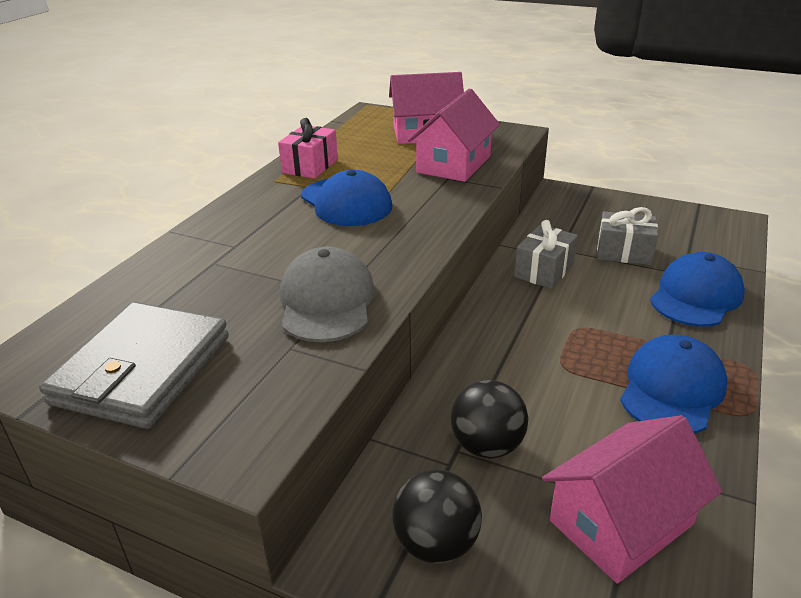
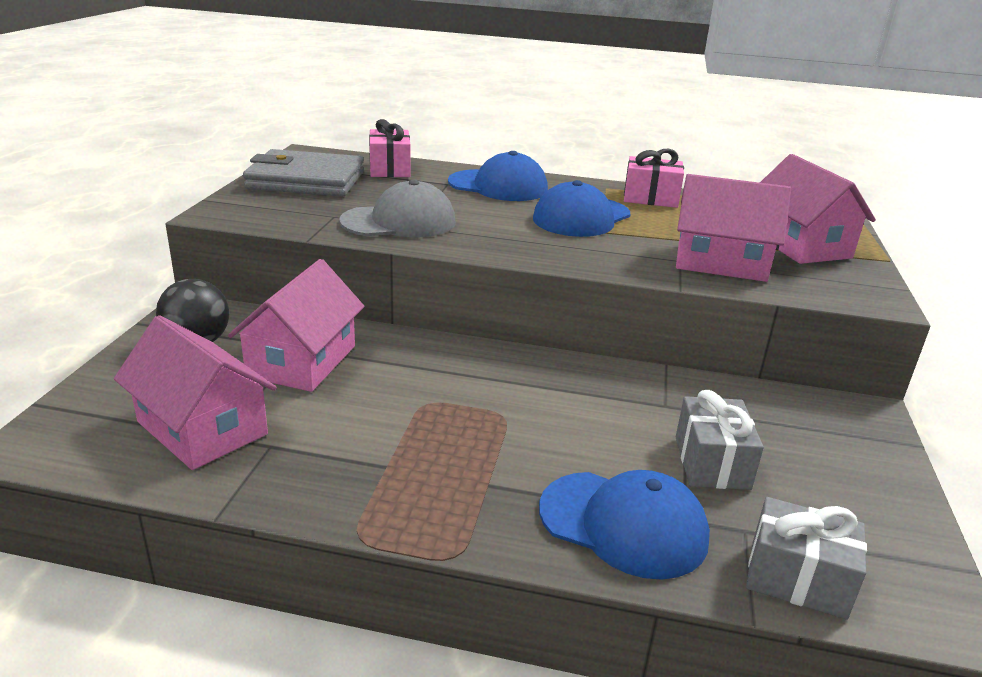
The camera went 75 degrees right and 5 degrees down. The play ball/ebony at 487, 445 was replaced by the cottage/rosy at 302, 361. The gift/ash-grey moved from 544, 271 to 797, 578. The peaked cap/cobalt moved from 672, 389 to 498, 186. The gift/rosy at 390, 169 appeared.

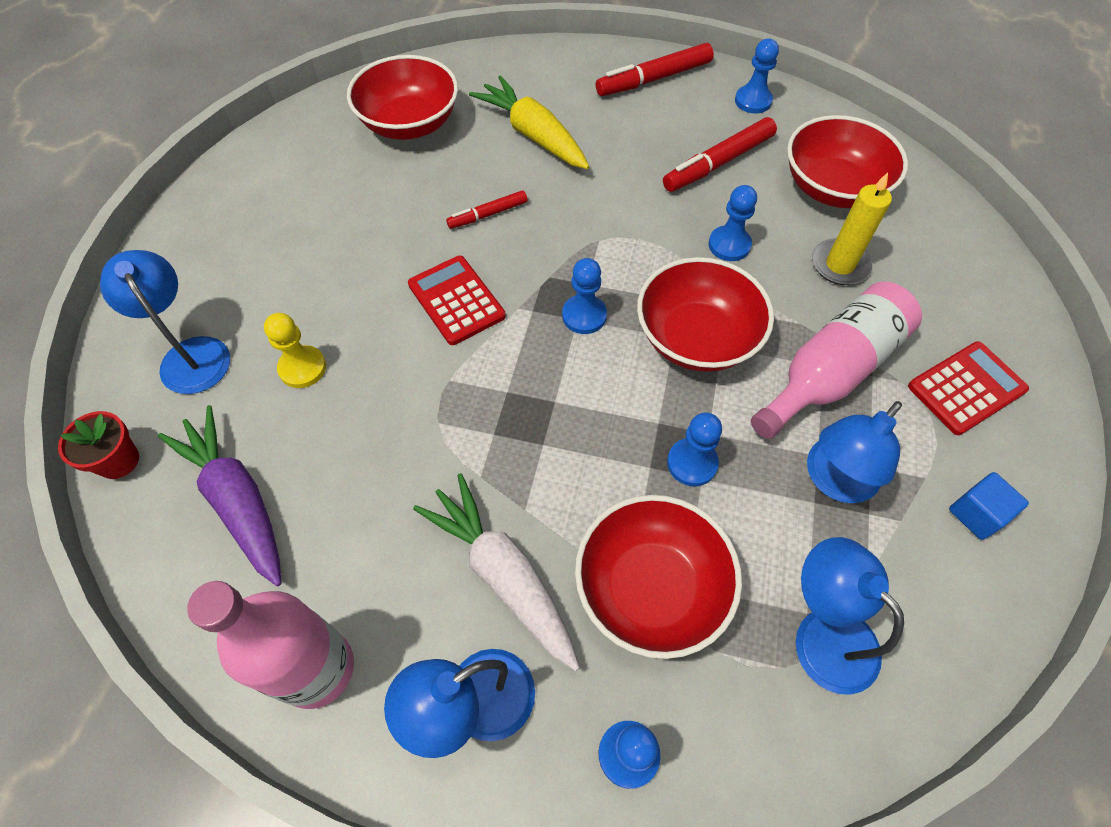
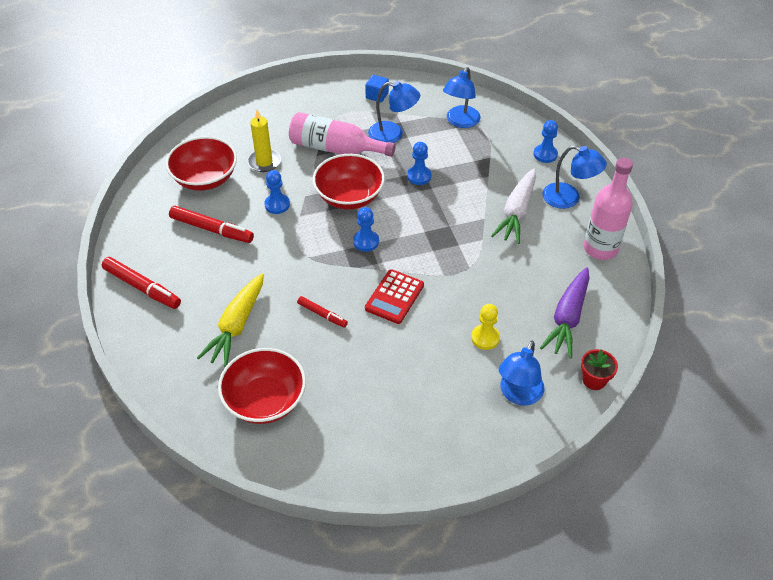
The camera went 120 degrees left and 10 degrees down. The deep dish/crimson at 651, 588 disappeared. The pawn/cobalt at 753, 101 disappeared. The calculator/crimson at 966, 388 disappeared.

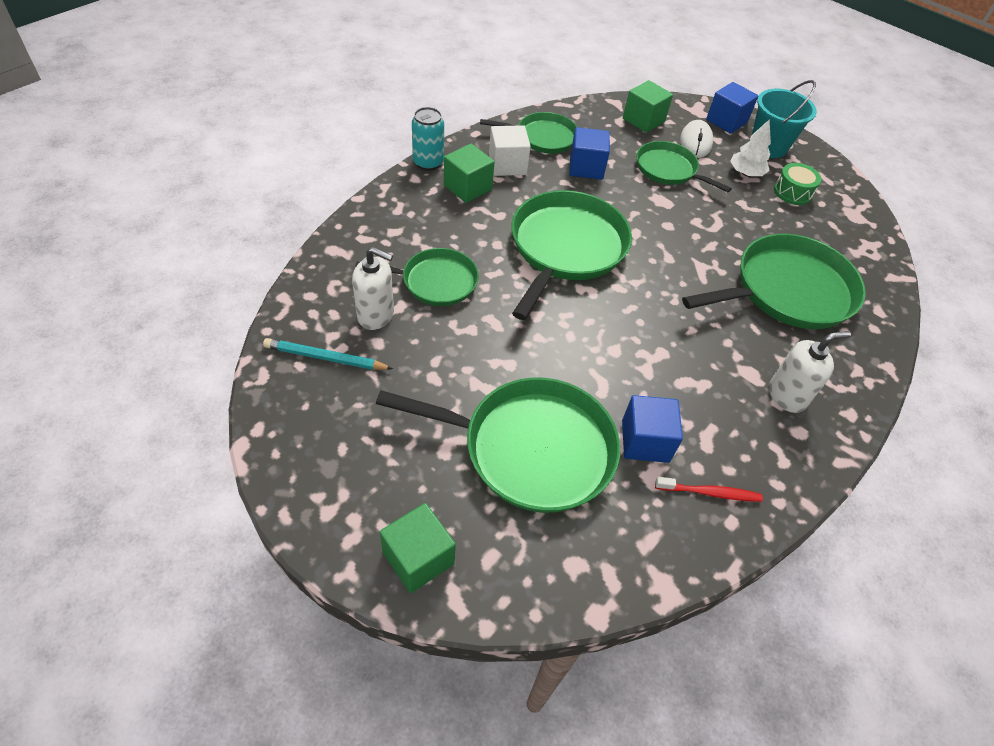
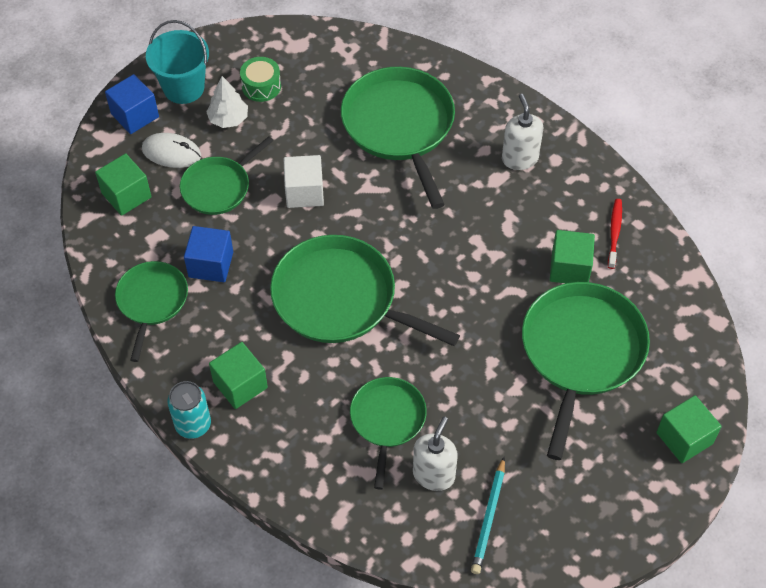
The camera went 80 degrees left and 5 degrees up. The solid cube/snow-white moved from 507, 165 to 304, 192. The solid cube/cobalt at 645, 441 became the solid cube/green at 569, 268.

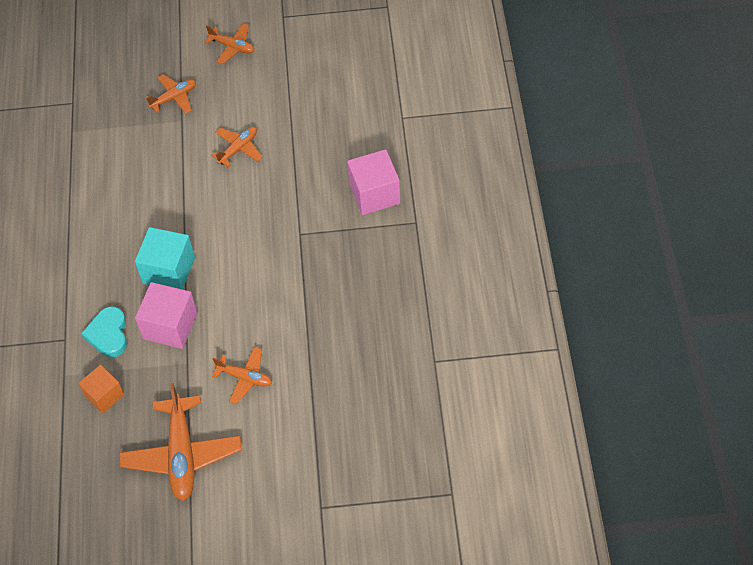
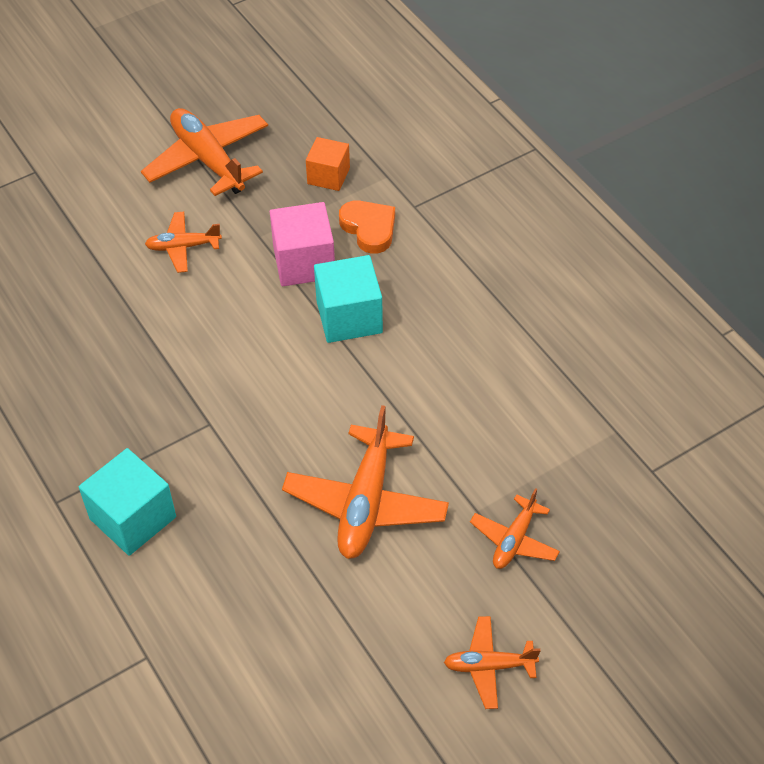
The camera went 150 degrees right and 5 degrees down. The love heart/teal at 108, 334 became the love heart/orange at 369, 228. The plane/orange at 238, 149 changed to 1.80 times the size. The solid cube/rosy at 374, 194 became the solid cube/teal at 133, 518.

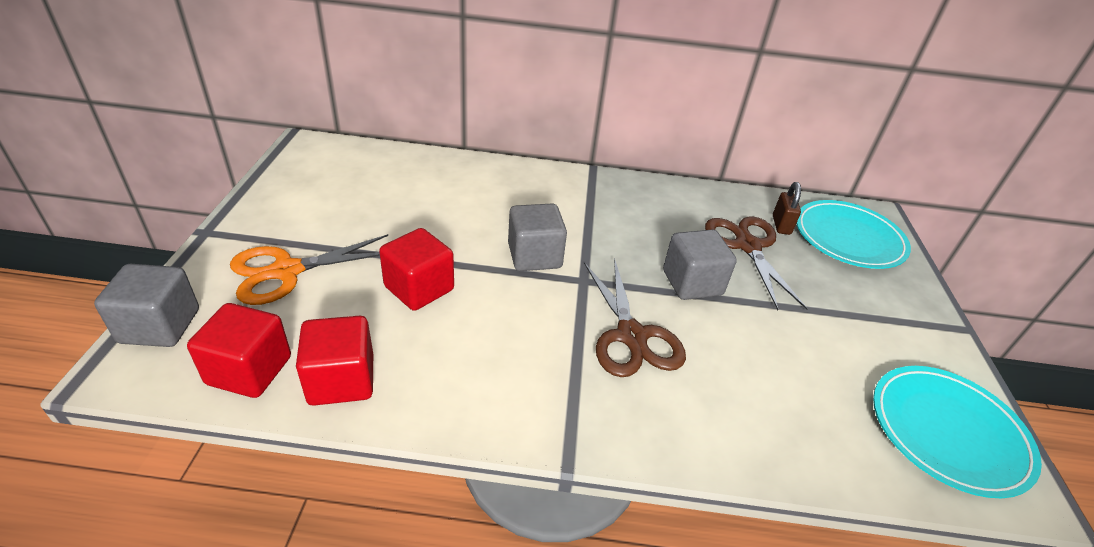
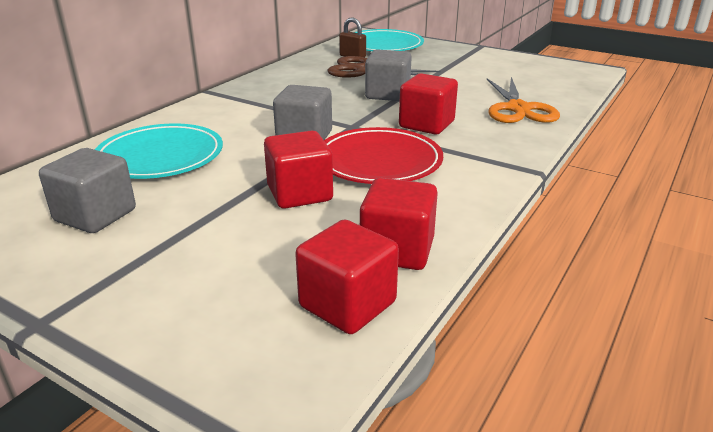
The camera went 60 degrees left and 10 degrees down. The solid cube/ash-grey moved from 160, 326 to 95, 215. The shears/orange moved from 287, 271 to 518, 109. The shears/dark brown at 631, 336 was replaced by the solid cube/crimson at 426, 124. The dinner plate/teal moved from 948, 432 to 160, 157. The dinner plate/crimson at 379, 161 appeared.

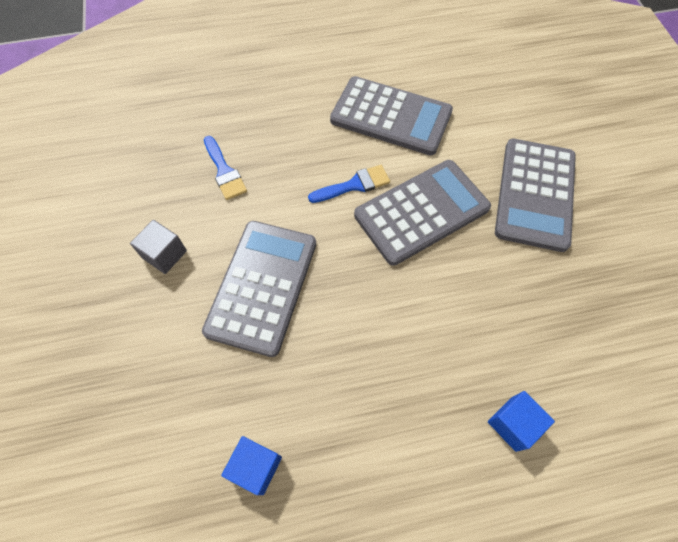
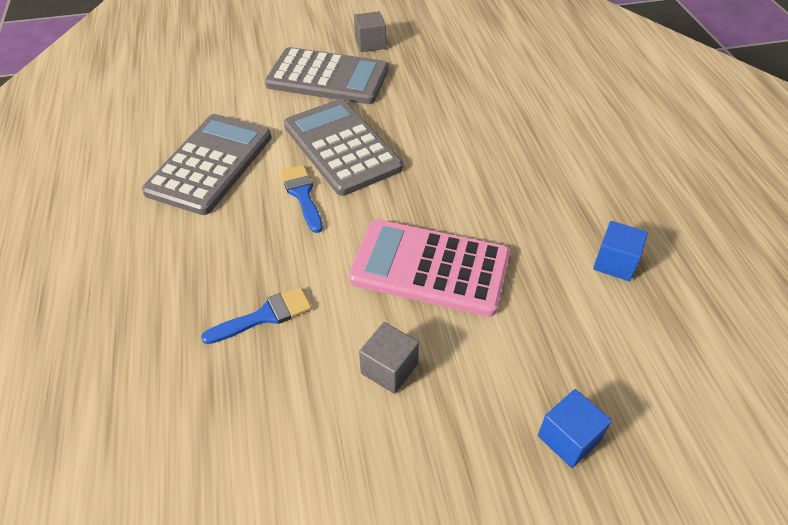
The camera went 90 degrees left and 15 degrees down. The calculator/ash-grey at 262, 286 became the calculator/rosy at 430, 268. The solid cube/cobalt moved from 513, 424 to 568, 438. The solid cube/ash-grey at 370, 43 appeared.

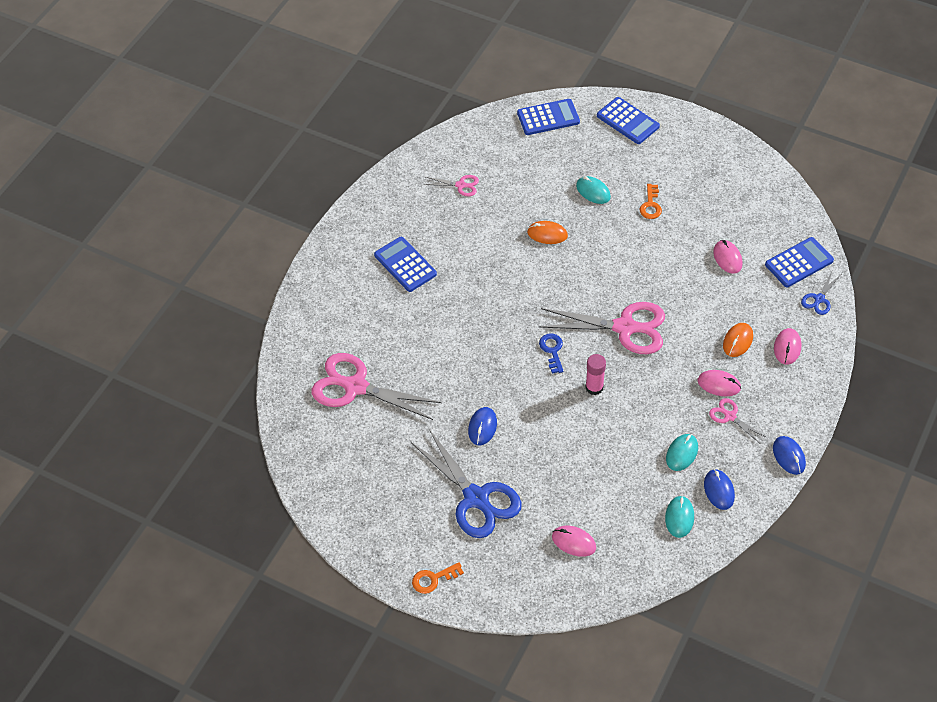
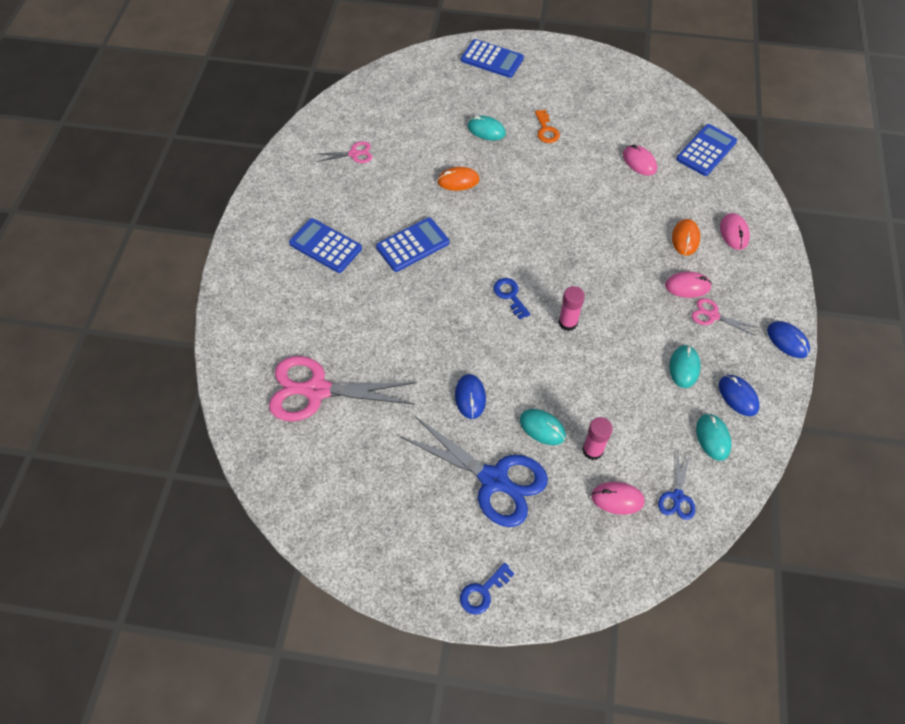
The camera went 20 degrees left and 5 degrees up. The latchkey/orange at 433, 579 became the latchkey/cobalt at 483, 592. The calculator/cobalt moved from 548, 117 to 412, 245. The shears/rosy at 625, 327 disappeared. The shears/cobalt moved from 819, 299 to 677, 497. The PC mouse/teal at 542, 428 appeared. The glue/rosy at 592, 450 appeared.

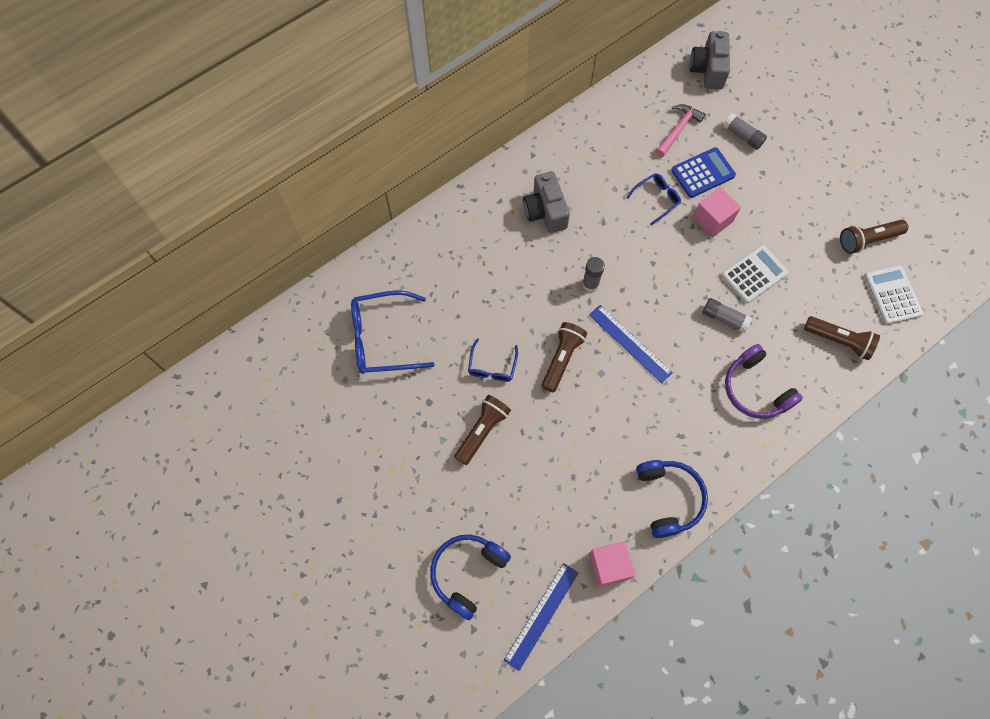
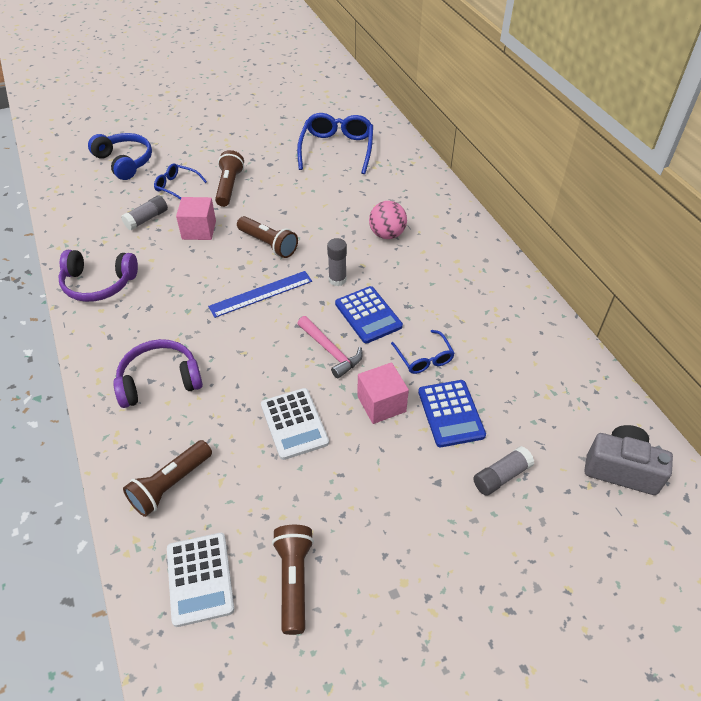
The camera went 105 degrees right and 20 degrees down. The flashlight/dark brown at 482, 431 turned 135 degrees counterclockwise. The eyeglasses/cobalt moved from 492, 366 to 177, 186. The ruler/cobalt at 541, 616 disappeared. The camera/ash-grey at 545, 211 disappeared. The solid cube/rosy moved from 609, 566 to 199, 230. The headphones/cobalt at 668, 498 became the headphones/royal purple at 98, 283. The carpenter's hammer/rosy moved from 678, 129 to 331, 351. The glue/ash-grey moved from 724, 318 to 147, 219. The calculator/snow-white at 892, 295 turned 75 degrees clockwise. The calculator/cobalt at 368, 315 appeared. The play ball/rosy at 387, 234 appeared.

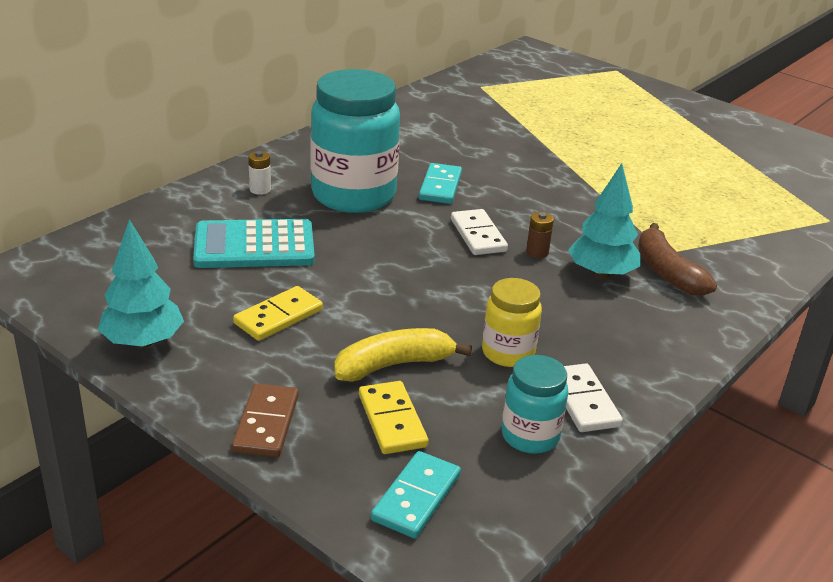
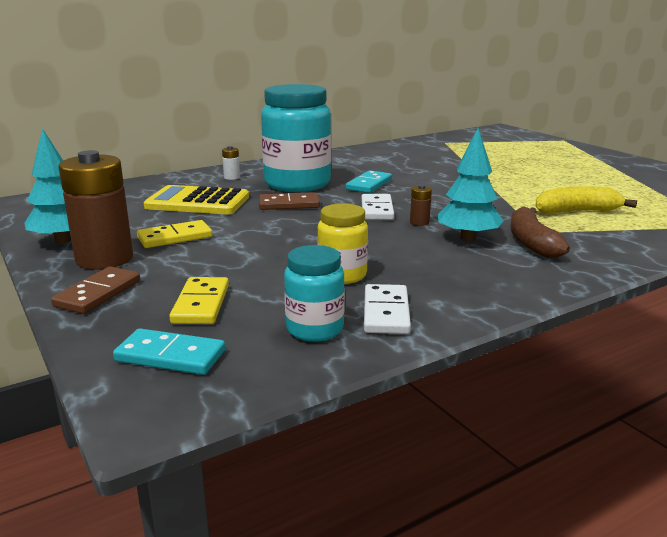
The camera went 20 degrees right and 10 degrees down. The calculator/teal at 254, 246 became the calculator/bright yellow at 198, 202. The toy banana/bright yellow moved from 394, 365 to 577, 211. The domino/teal at 416, 498 turned 60 degrees clockwise. The AA battery/dark brown at 104, 259 appeared. The domino/dark brown at 289, 204 appeared.

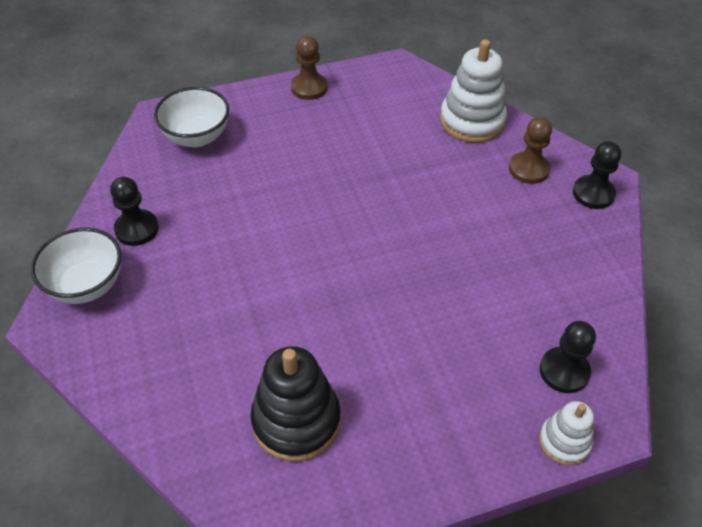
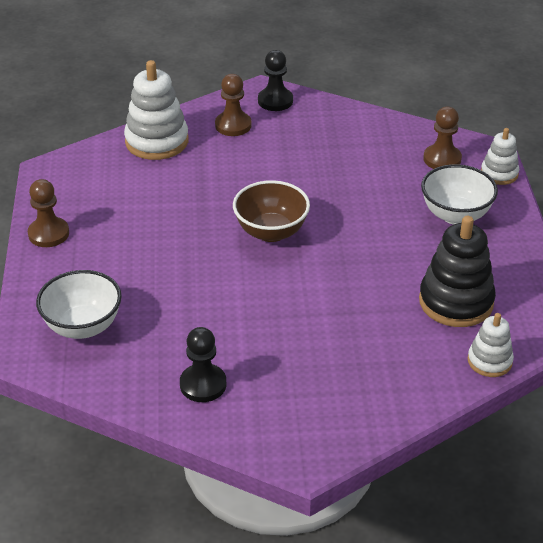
The camera went 75 degrees left and 10 degrees down. The deep dish/snow-white moved from 87, 286 to 455, 215. The pawn/ebony at 564, 371 became the pawn/dark brown at 442, 159. The deep dish/dark brown at 271, 232 appeared. The stacking rings/snow-white at 489, 361 appeared.

